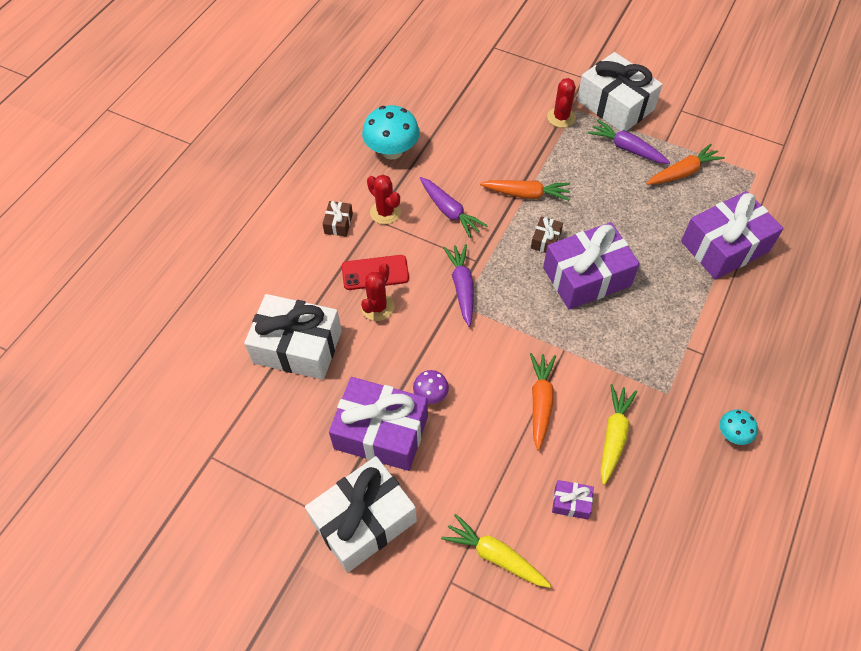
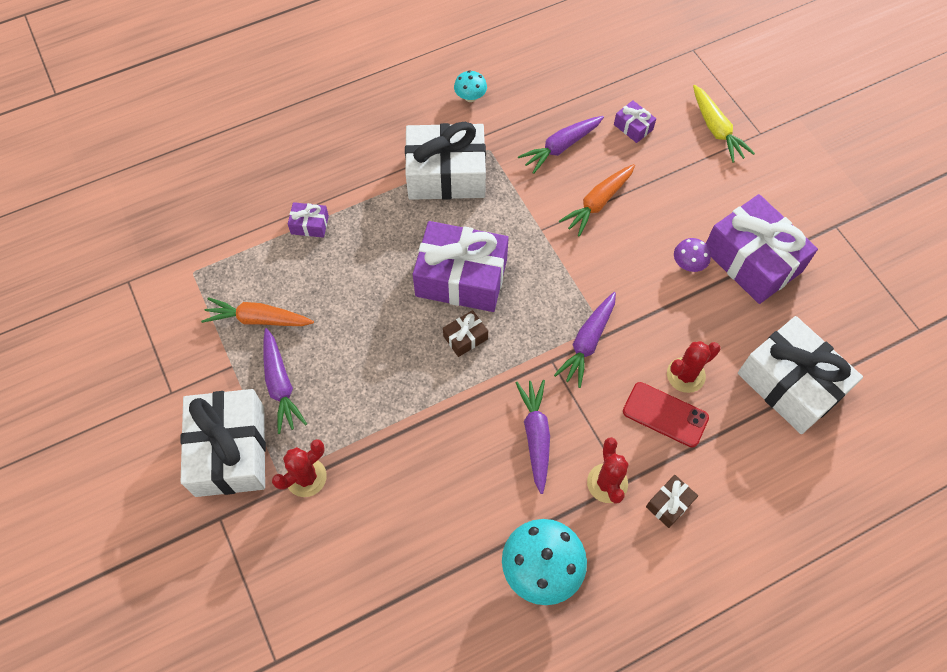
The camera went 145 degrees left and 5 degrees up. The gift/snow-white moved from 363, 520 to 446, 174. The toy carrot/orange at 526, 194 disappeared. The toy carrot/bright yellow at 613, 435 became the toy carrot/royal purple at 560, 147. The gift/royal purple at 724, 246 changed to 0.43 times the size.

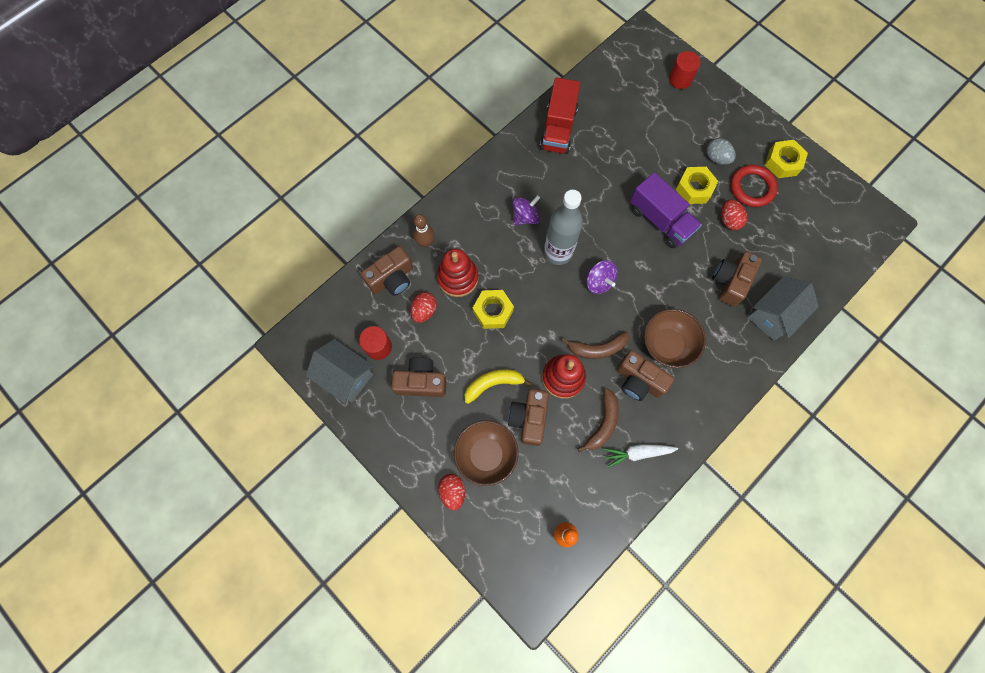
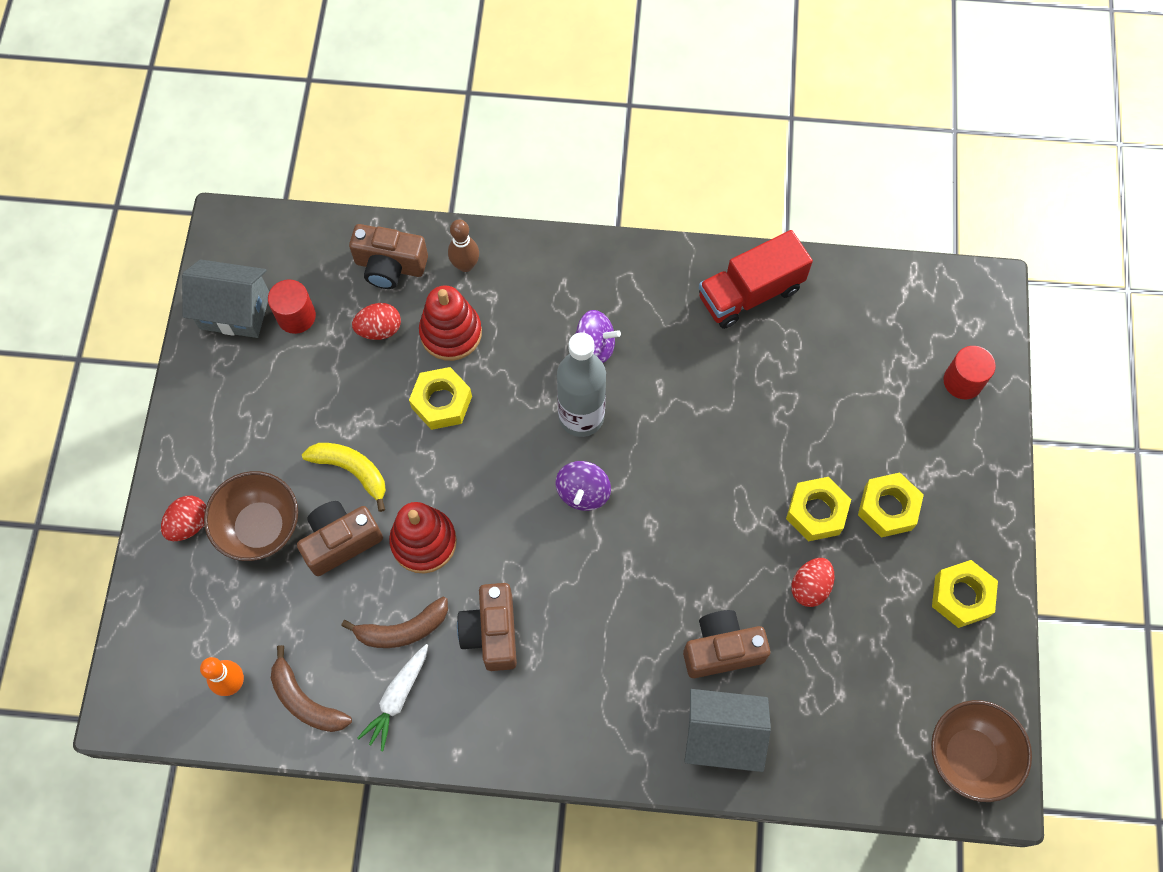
The camera went 50 degrees right and 5 degrees down. The cottage/ash-grey at 346, 376 turned 75 degrees counterclockwise. The camera/dark brown at 421, 382 disappeared. The toy banana/dark brown moved from 597, 348 to 305, 701. The toy carrot/snow-white at 638, 453 turned 105 degrees counterclockwise. The truck/royal purple at 660, 220 disappeared. The deep dish/dark brown moved from 667, 345 to 969, 756. The toy egg/ash-grey at 716, 158 was replaced by the hex nut/bright yellow at 888, 508. The torus/crimson at 752, 188 disappeared.

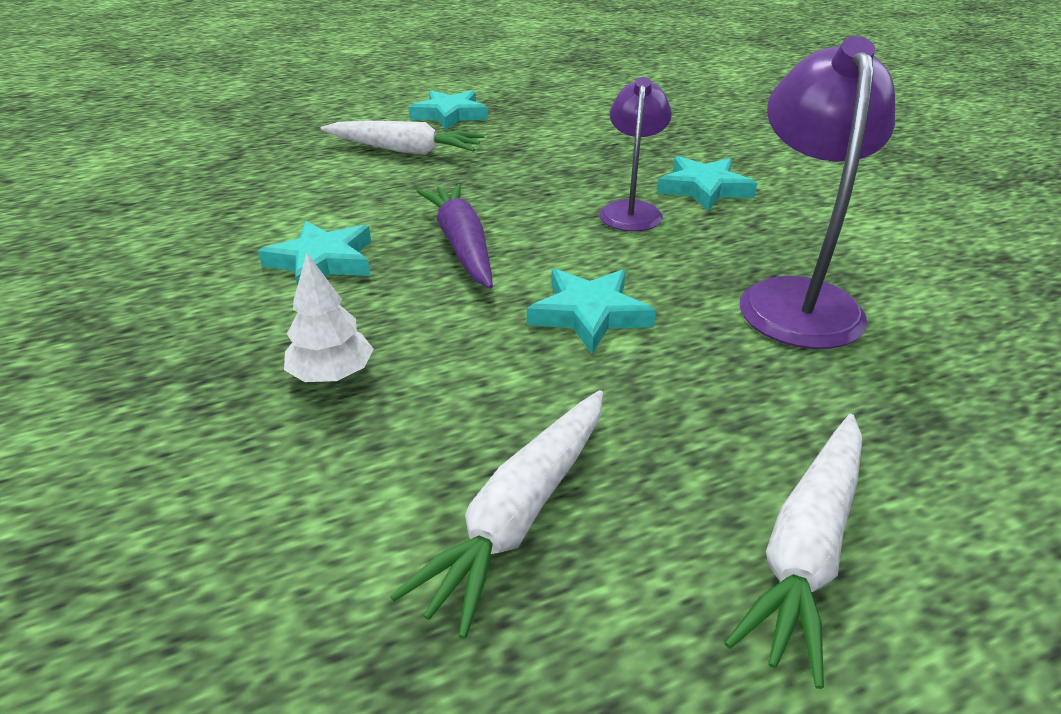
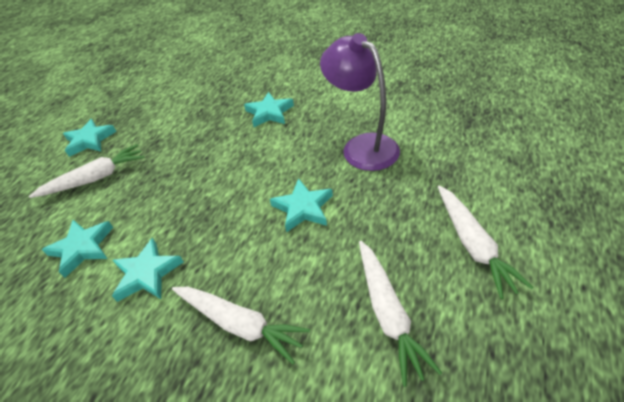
The camera went 40 degrees left and 10 degrees up. The toy tree/snow-white at 332, 375 was replaced by the toy carrot/snow-white at 239, 324. The toy carrot/royal purple at 462, 245 disappeared. The lamp/royal purple at 631, 210 disappeared. The star/teal at 82, 248 appeared.

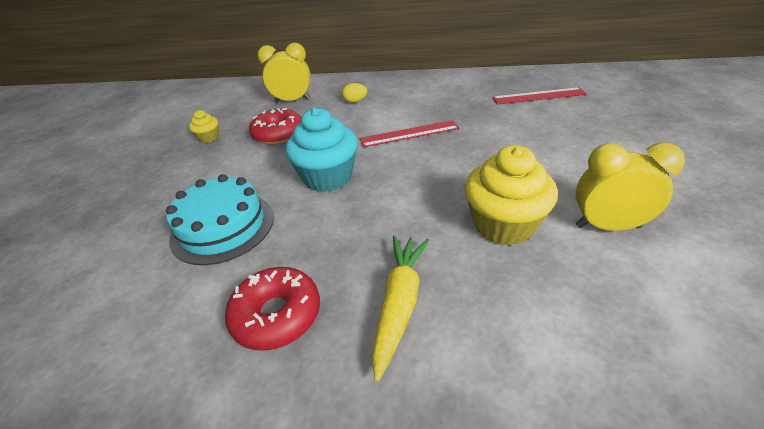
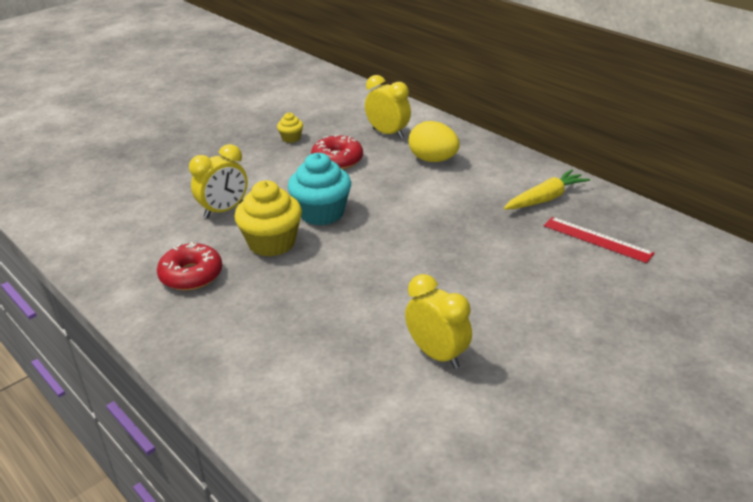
The camera went 40 degrees right and 5 degrees down. The cake/teal at 223, 227 was replaced by the alarm clock/bright yellow at 224, 210. The toy egg/bright yellow at 355, 101 changed to 1.96 times the size. The ruler/crimson at 409, 134 disappeared. The toy carrot/bright yellow moved from 399, 303 to 545, 199. The cupcake/bright yellow moved from 503, 225 to 272, 243.

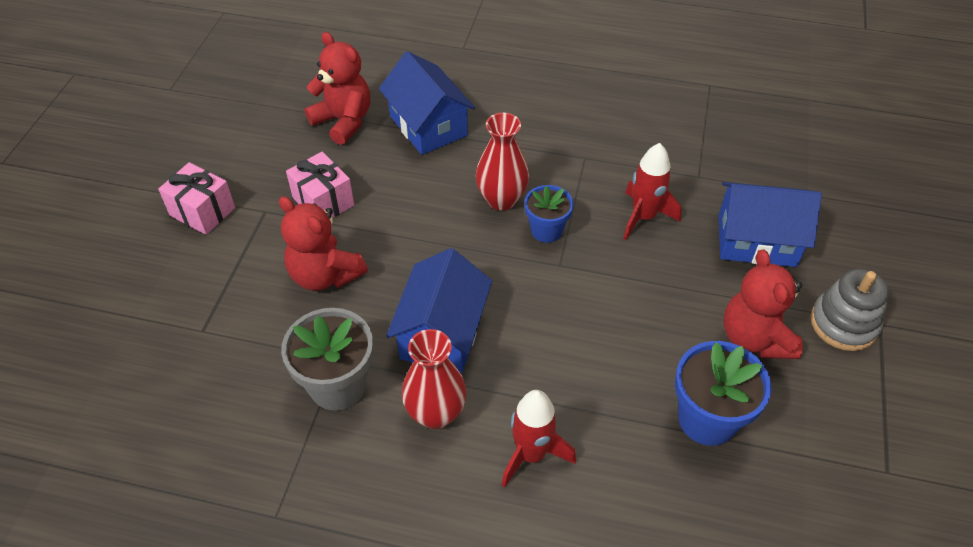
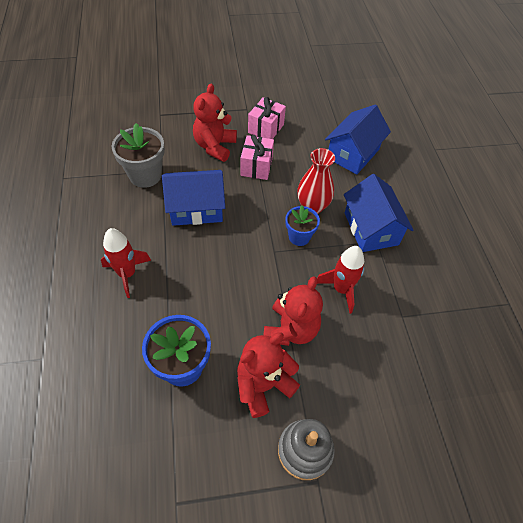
The camera went 65 degrees right and 5 degrees up. The gift/rosy moved from 202, 211 to 256, 166. The stuffed bear/crimson moved from 343, 121 to 290, 329. The vase/crimson at 436, 413 disappeared. The cottage/cobalt moved from 756, 240 to 371, 228.

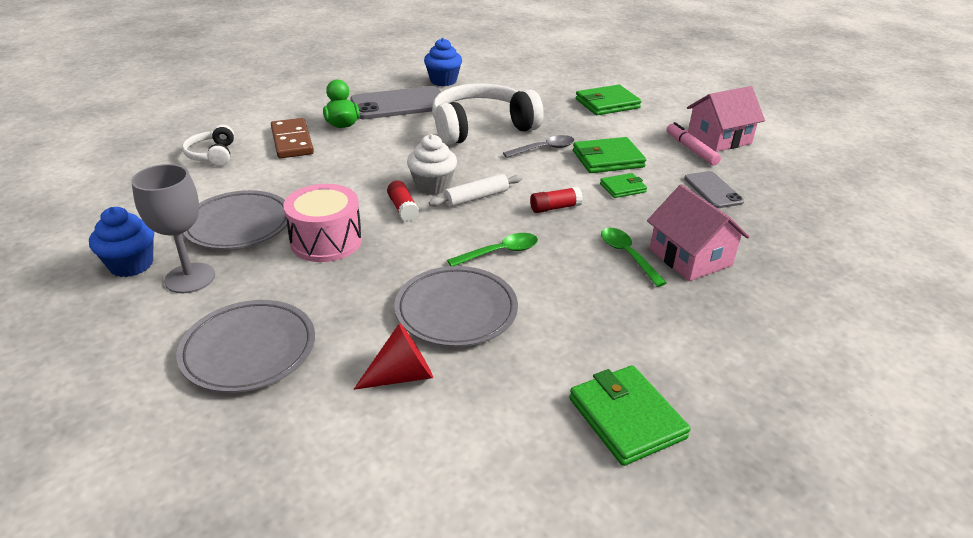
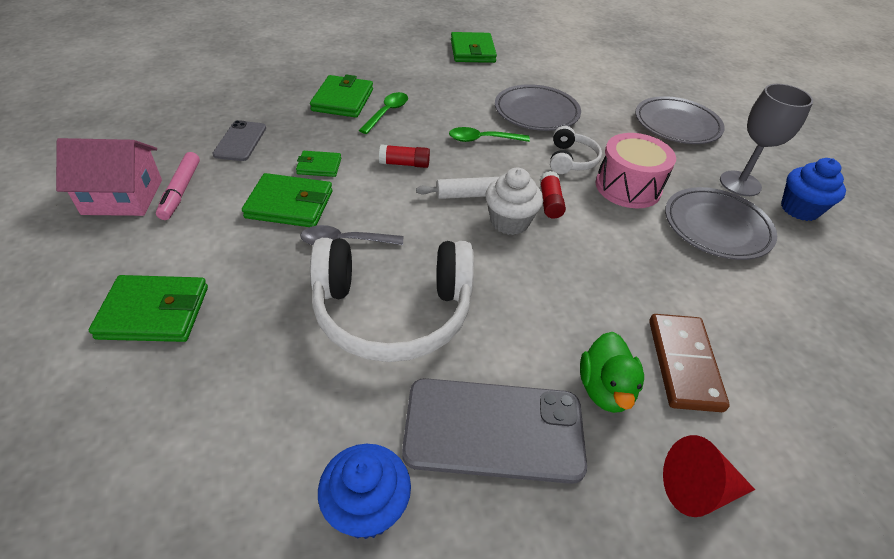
The camera went 160 degrees left and 10 degrees up. The headphones/snow-white moved from 213, 155 to 571, 160. The solid cone/crimson moved from 402, 375 to 698, 489. The teaspoon/green at 627, 255 turned 150 degrees counterclockwise. The cottage/rosy at 690, 257 was replaced by the wallet/green at 343, 100.

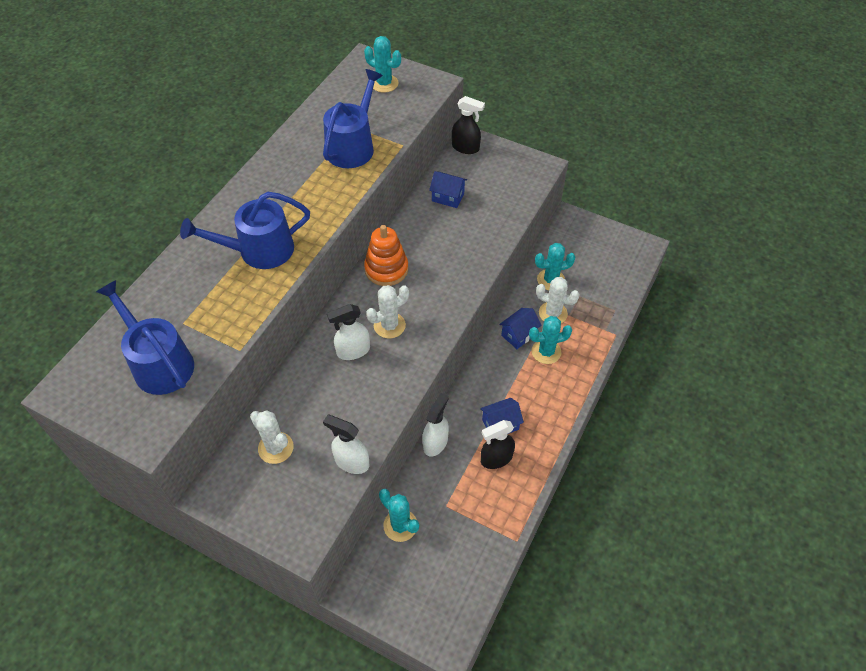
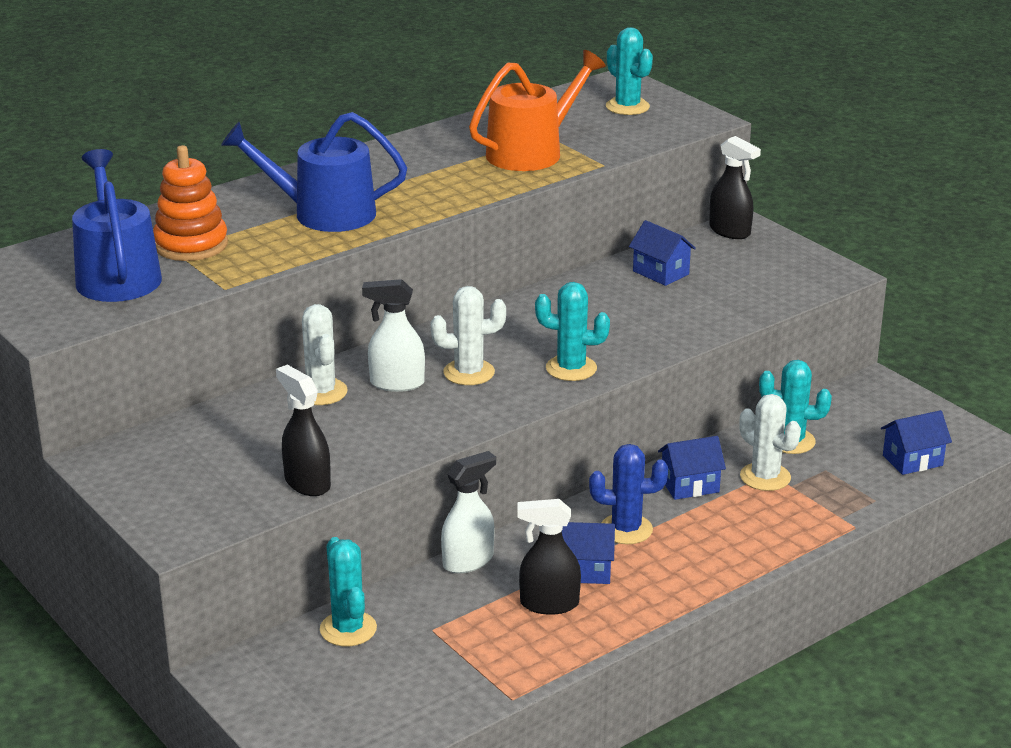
The camera went 25 degrees right and 25 degrees down. The saguaro cactus/snow-white moved from 275, 448 to 321, 392. The watering can/cobalt at 352, 146 became the watering can/orange at 531, 152. The sprayer/snow-white at 351, 462 became the sprayer/ebony at 307, 483. The stacking rings/orange moved from 386, 269 to 191, 245. The saguaro cactus/teal moved from 546, 352 to 571, 368. The saguaro cactus/cobalt at 626, 529 appeared. The cottage/cobalt at 912, 460 appeared.

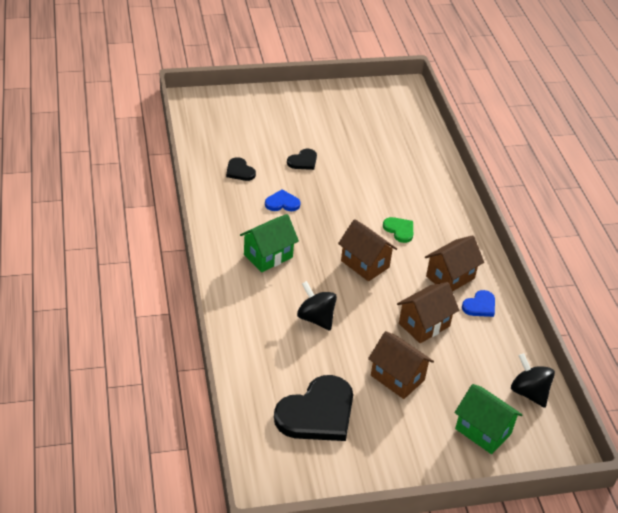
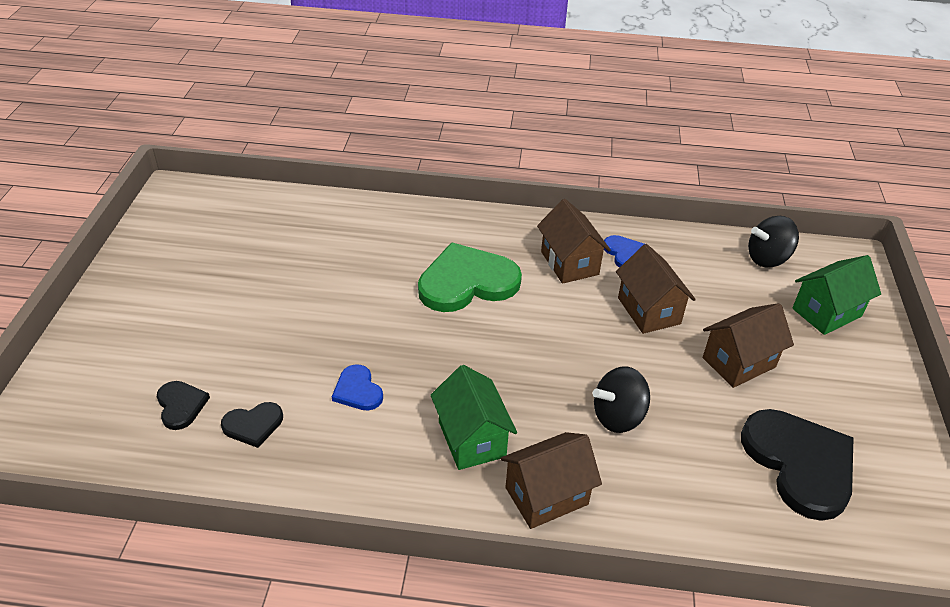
The camera went 70 degrees left and 0 degrees up. The love heart/cobalt at 282, 203 turned 45 degrees counterclockwise. The love heart/ebony moved from 303, 161 to 181, 405. The cottage/dark brown moved from 365, 264 to 546, 496. The love heart/green at 399, 230 changed to 2.06 times the size.

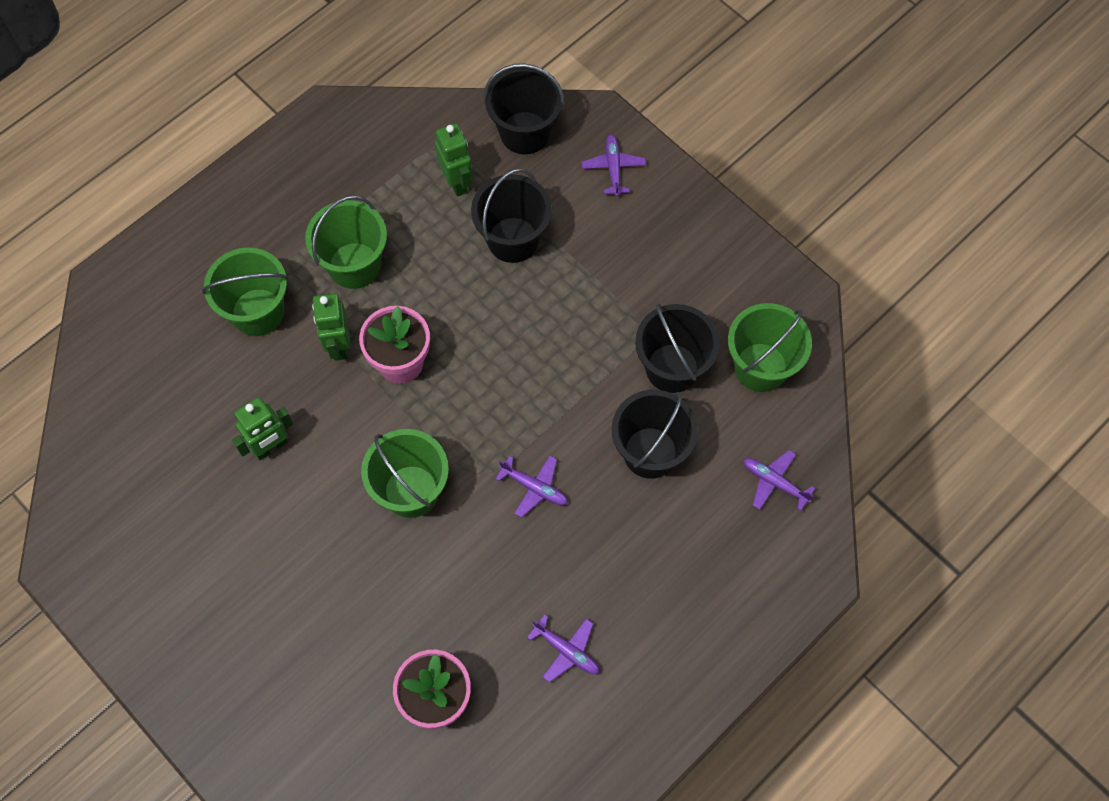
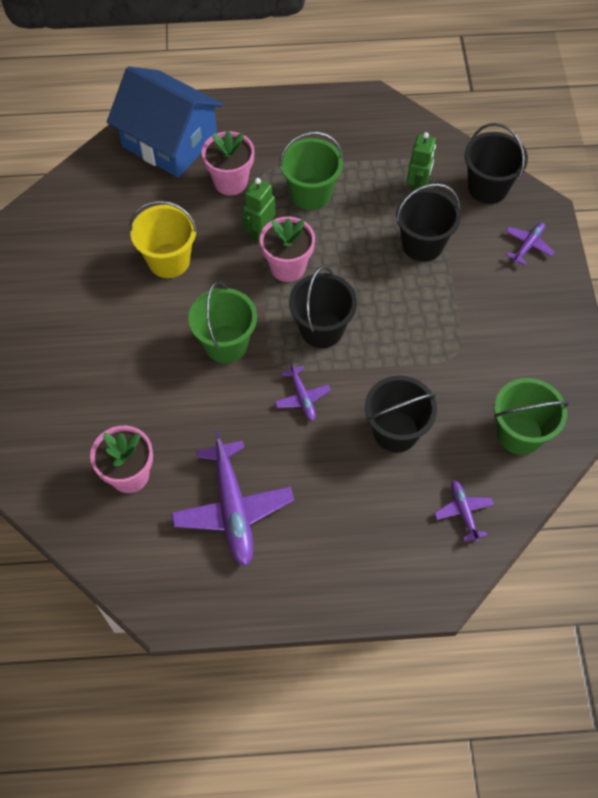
The camera went 40 degrees right and 5 degrees down. The sand bucket/green at 258, 312 was replaced by the flower pot/rosy at 230, 182. The toy robot/green at 271, 447 was replaced by the sand bucket/bright yellow at 169, 260. The plane/royal purple at 566, 650 changed to 2.01 times the size. The sand bucket/ebony moved from 672, 368 to 321, 329. The cottage/cobalt at 169, 141 appeared.

